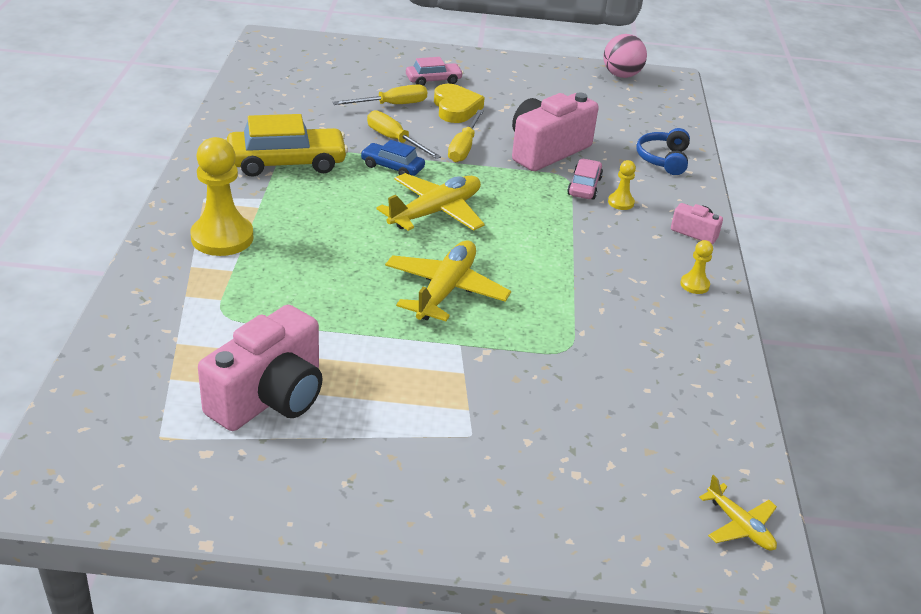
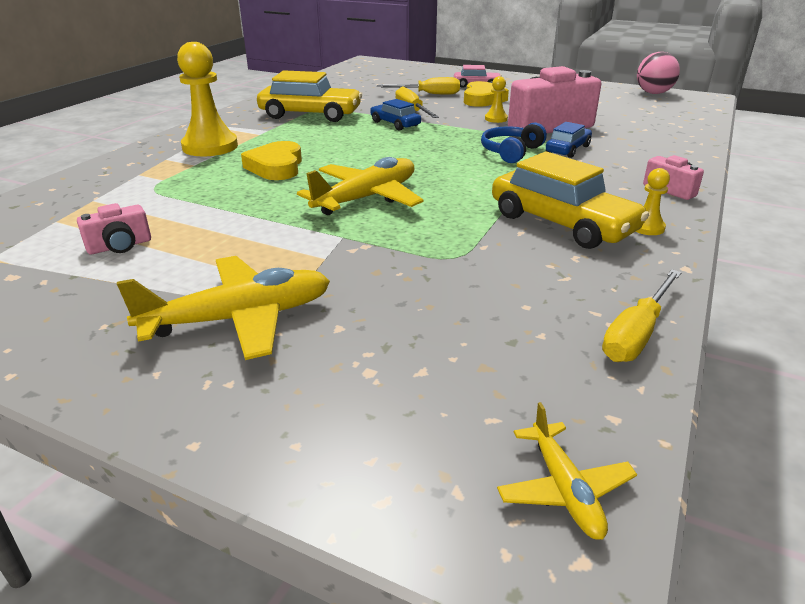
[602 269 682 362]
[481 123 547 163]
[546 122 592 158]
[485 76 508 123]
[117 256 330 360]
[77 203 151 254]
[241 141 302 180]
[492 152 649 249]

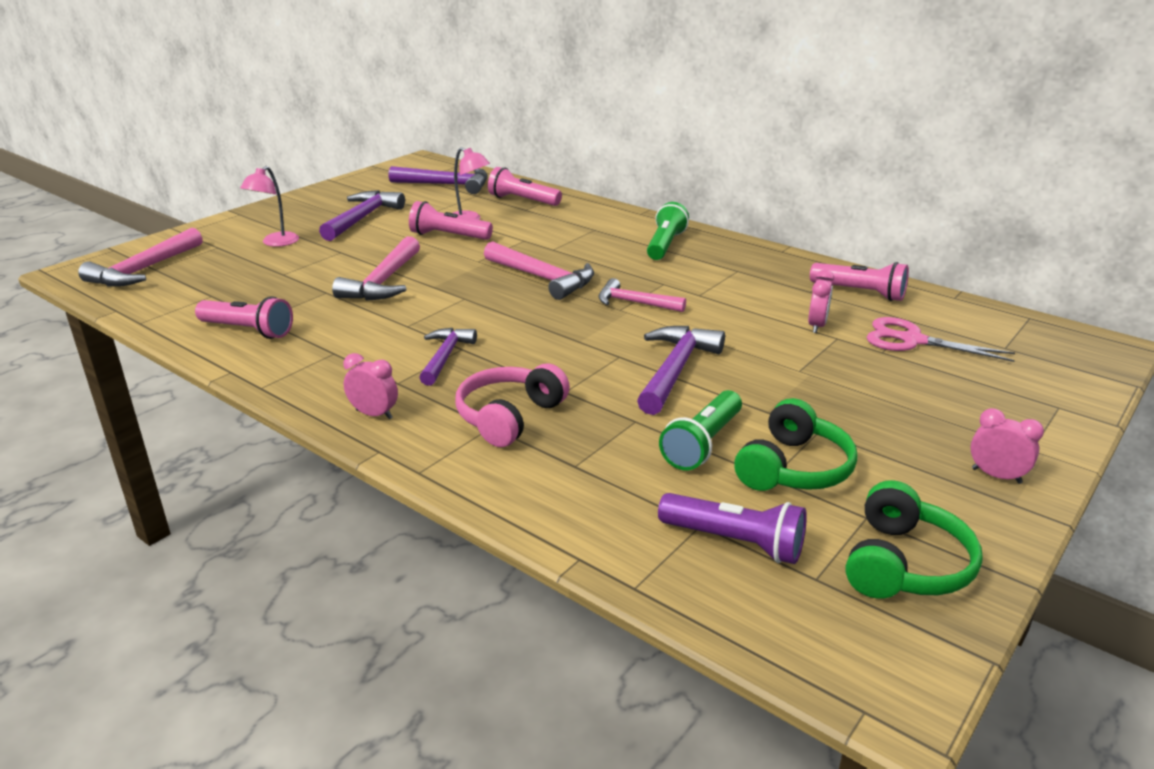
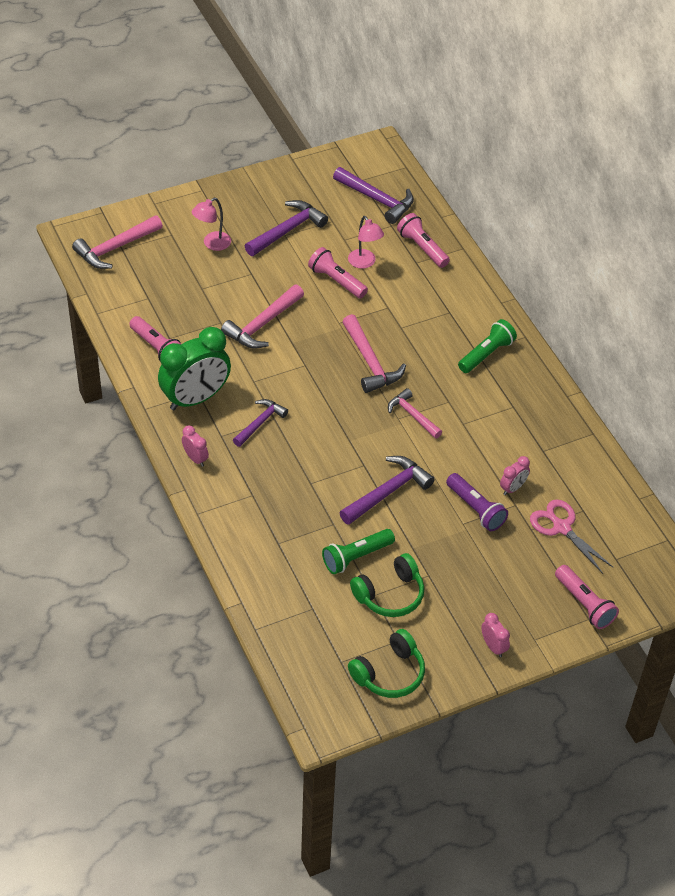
[555 565 619 629]
[455 363 570 447] (first image)
[446 473 508 531]
[158 327 231 410]

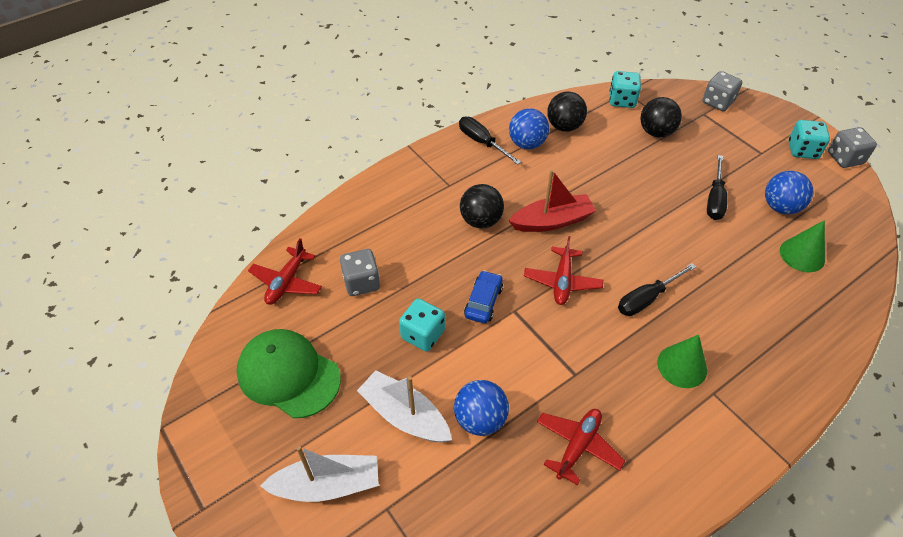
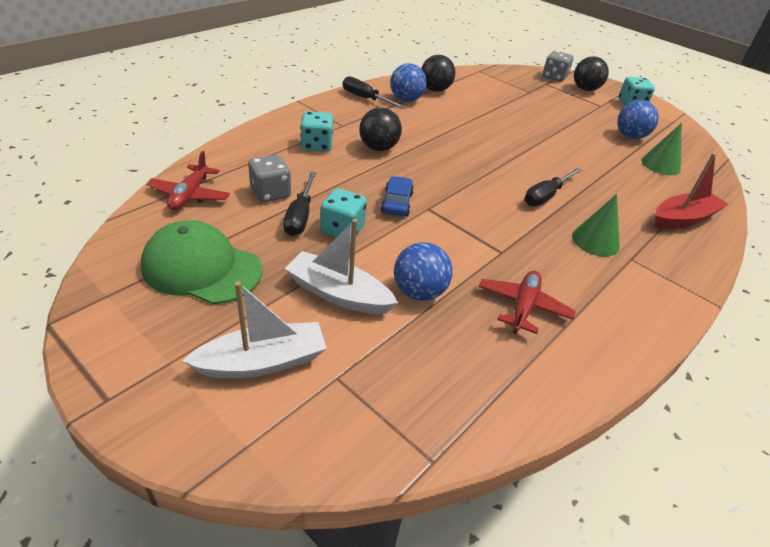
[301 111 333 152]
[574 56 609 91]
[828 127 877 168] (first image)
[283 171 316 236]
[655 153 729 229]
[524 236 603 305] (first image)

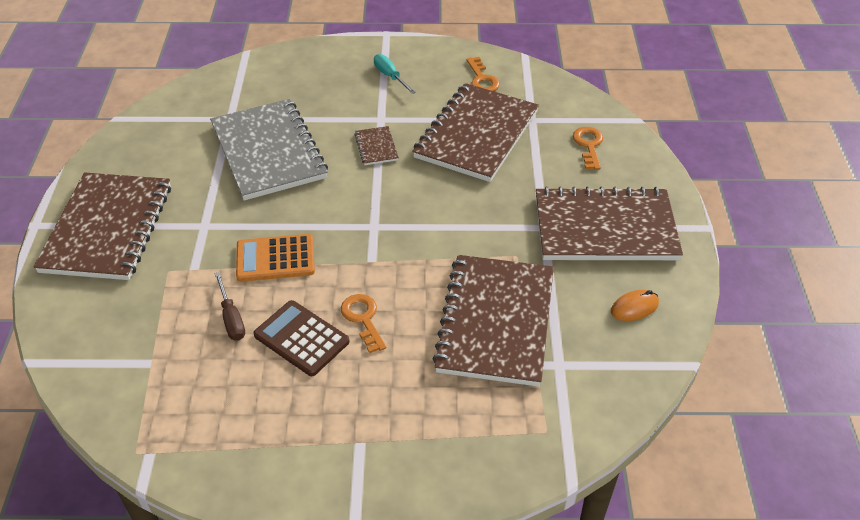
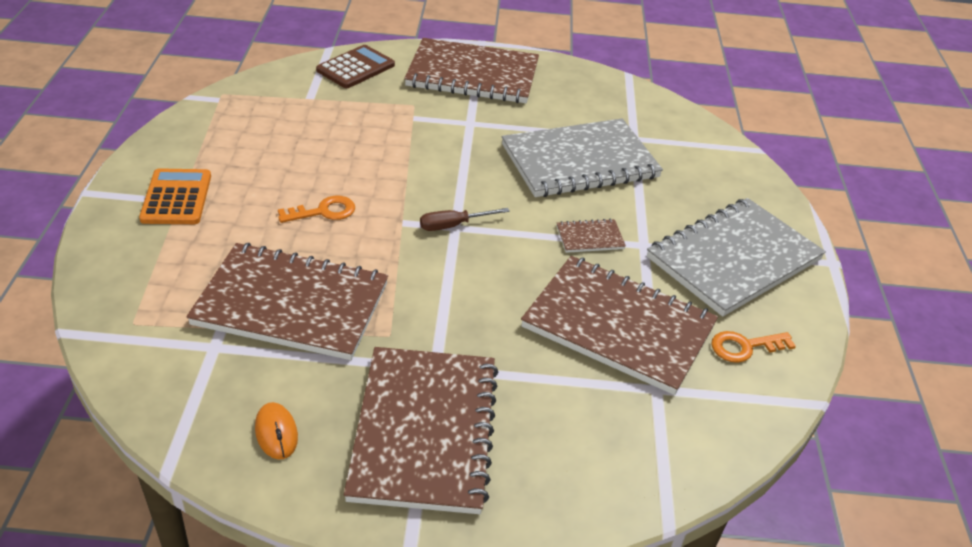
[647 198 826 317]
[573 127 603 170] (first image)
[139 168 211 224]
[420 208 510 231]
[316 45 395 88]

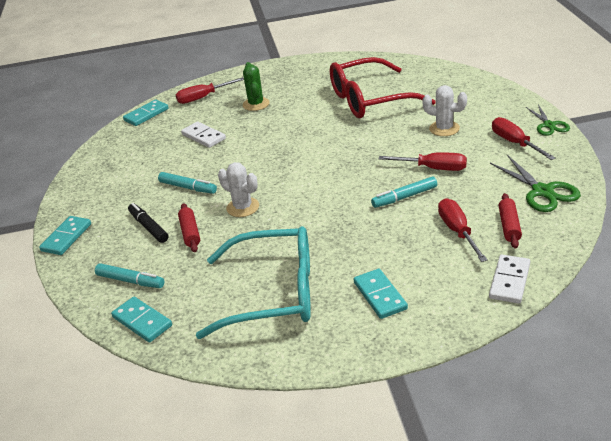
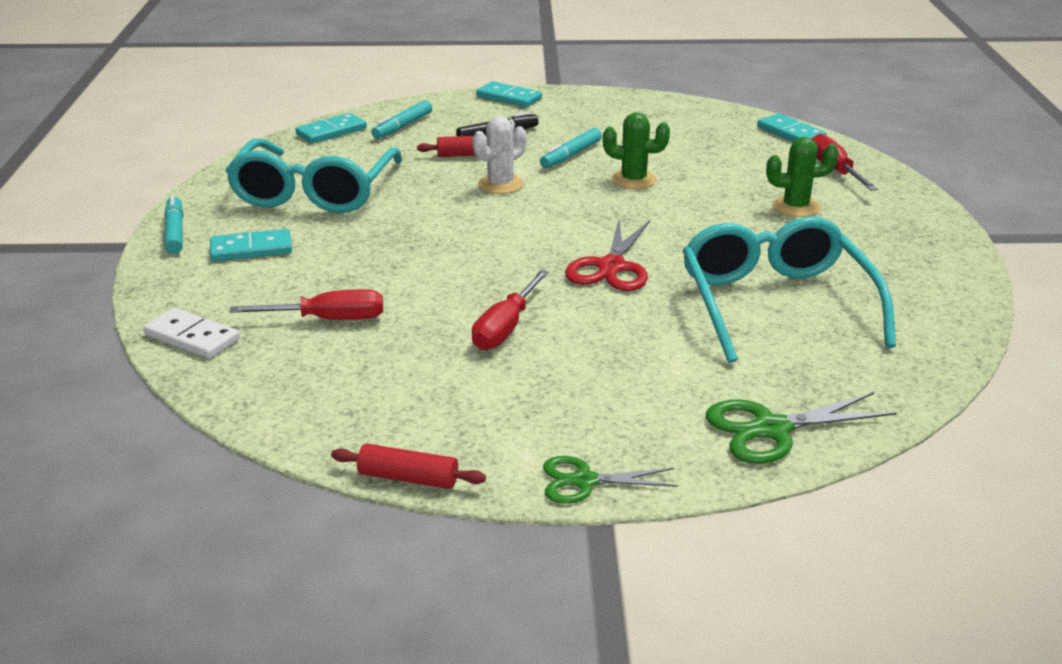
[682 217 896 363]
[422 85 467 136] (first image)
[492 117 556 160] (first image)
[181 122 226 148] (first image)
[706 392 897 464]
[164 195 183 254]
[331 444 486 489]
[603 112 670 189]
[565 220 650 291]

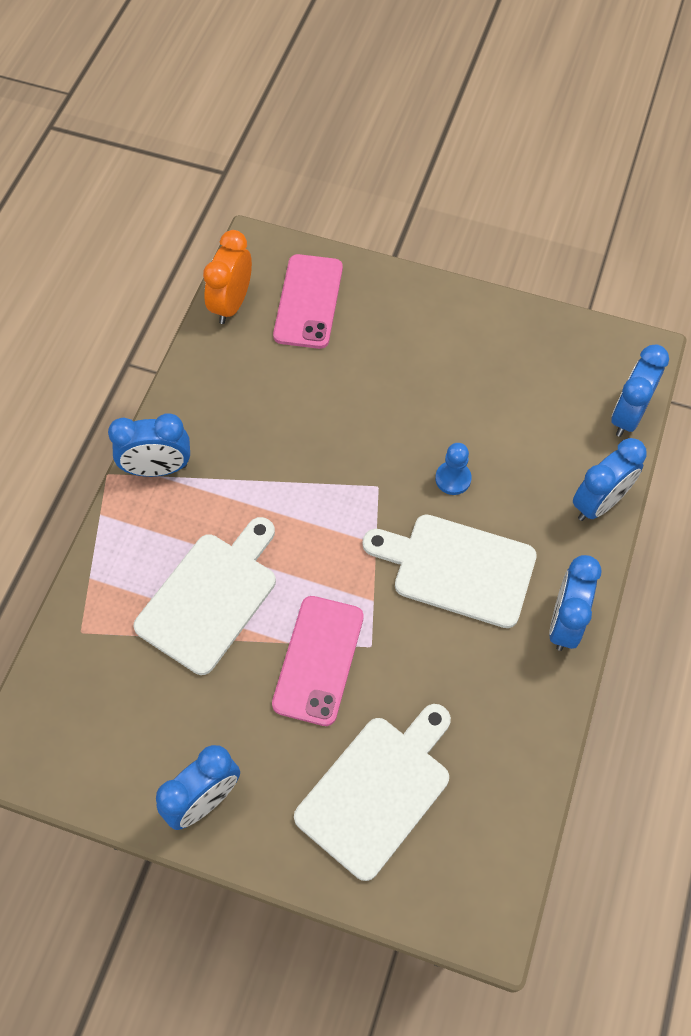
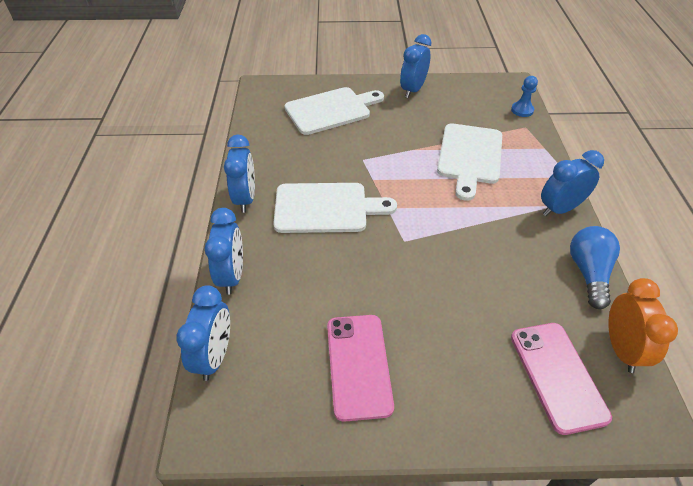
[204 208 243 295]
[511 76 538 117]
[327 315 394 422]
[284 87 384 135]
[570 226 620 309]

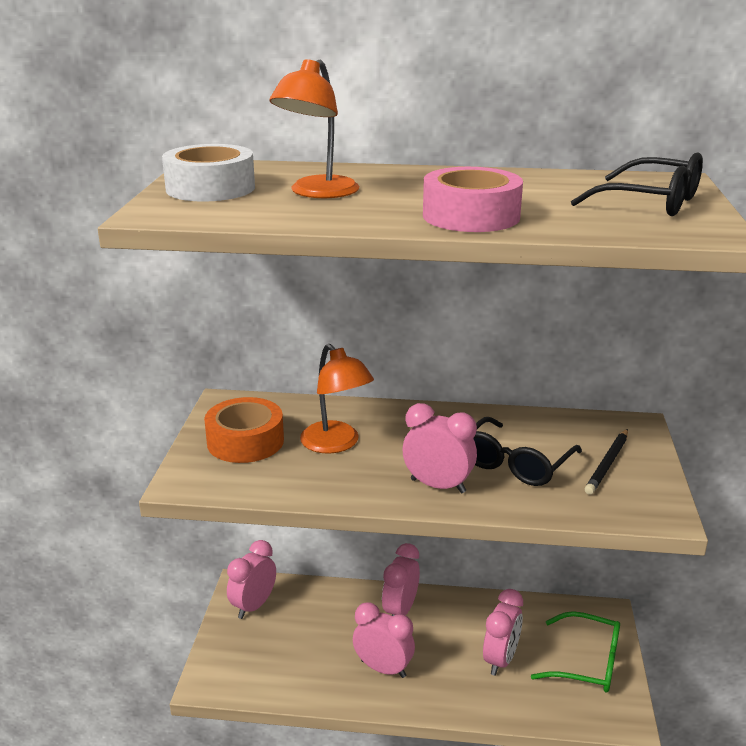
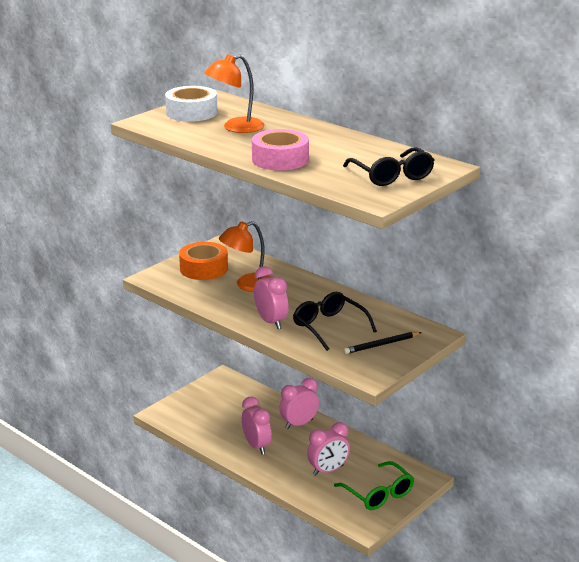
[219 221 270 292]
[293 292 377 351]
[227 540 276 619] (first image)

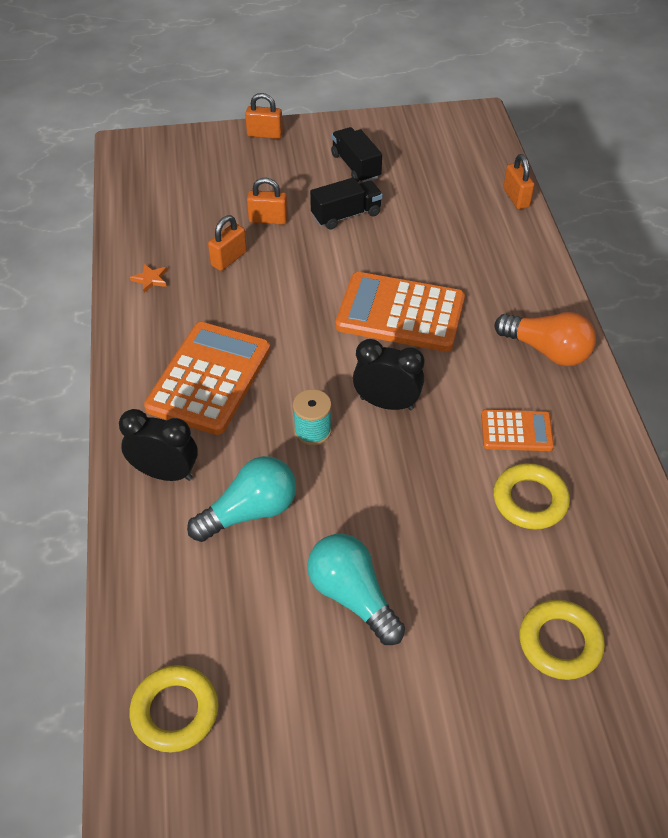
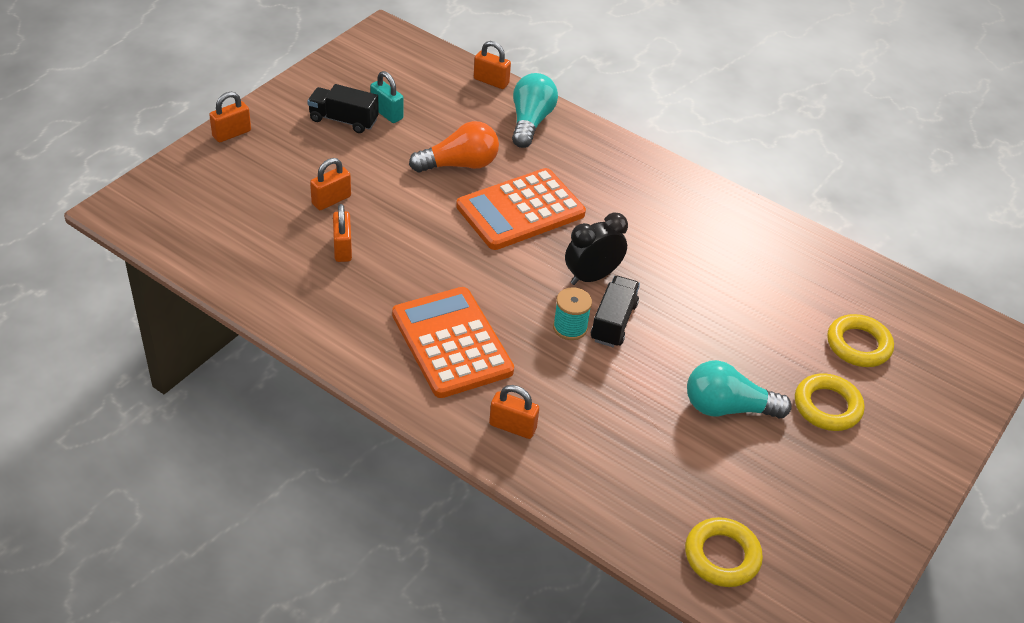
[591 276 640 347]
[130 264 167 293] (first image)
[409 121 499 172]
[489 385 539 439]
[481 409 554 451] (first image)
[512 73 558 148]
[795 373 865 431]
[370 71 404 123]

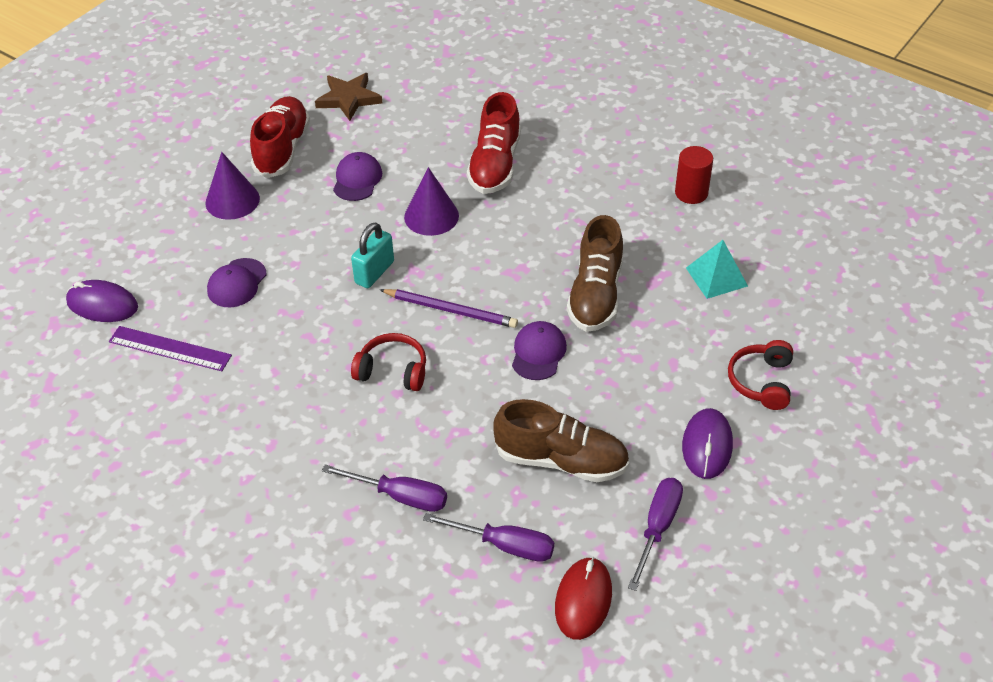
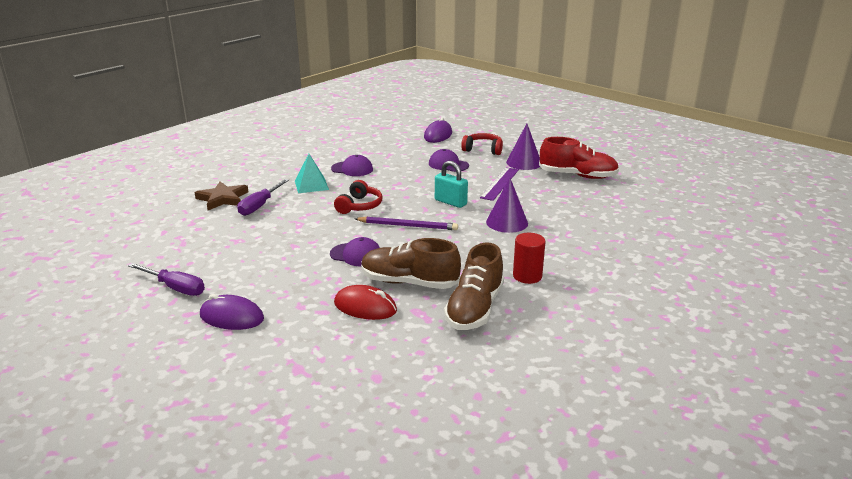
[195 181 248 210]
[467 92 521 194] (first image)
[513 233 546 284]
[331 155 373 176]
[295 154 329 193]
[354 217 458 230]
[480 167 519 201]
[461 133 503 155]
[444 243 504 330]
[423 513 554 562] (first image)
[334 285 397 320]

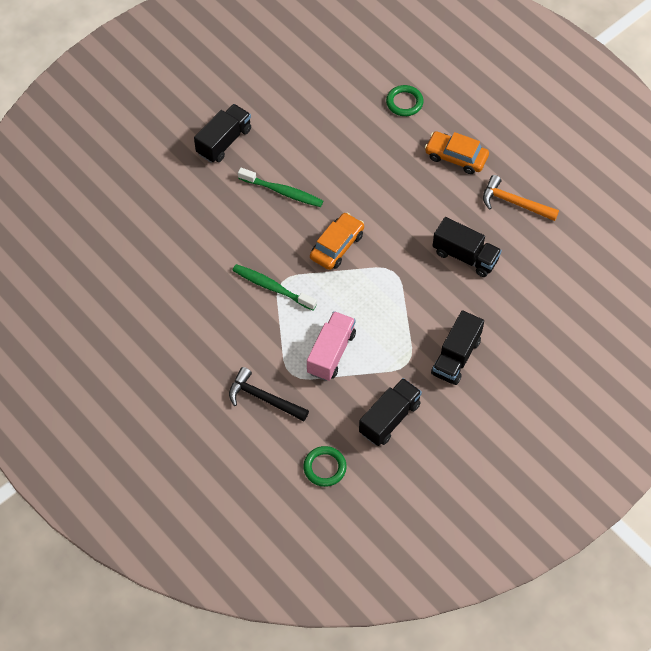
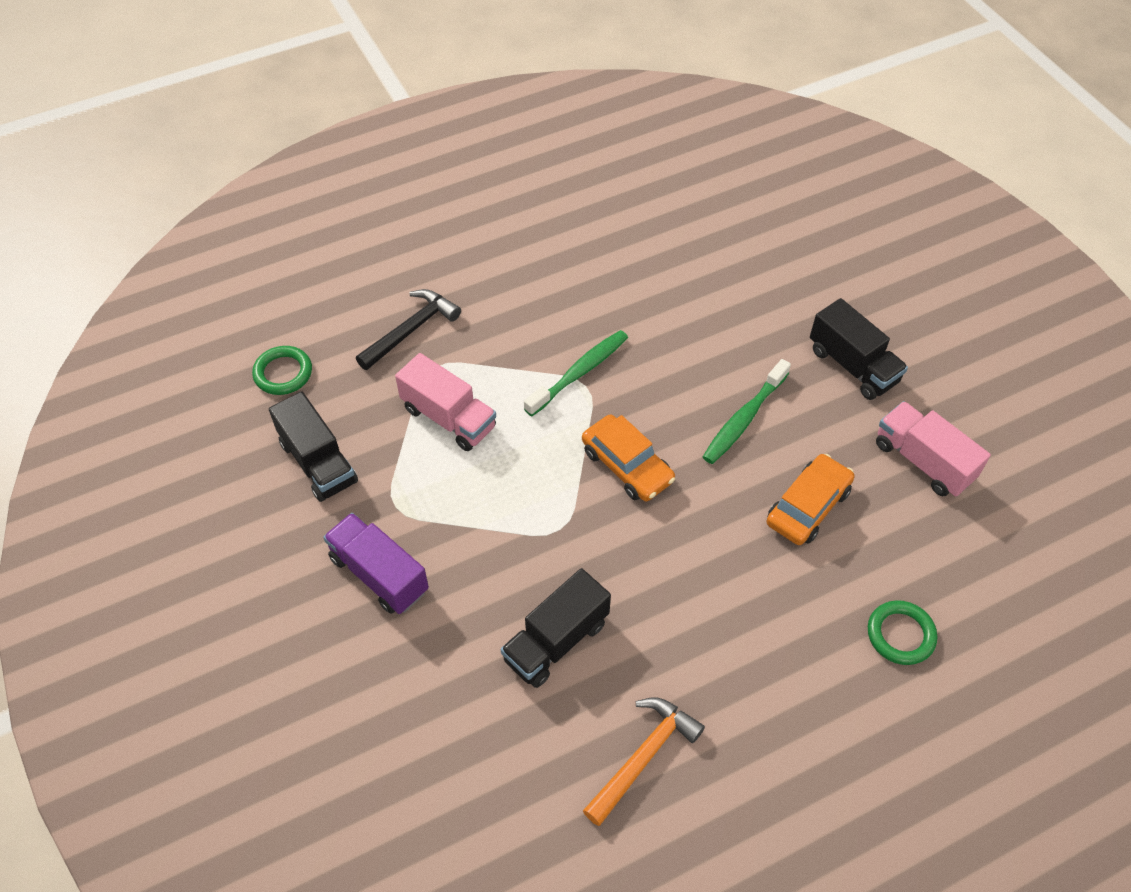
[767 454 855 545]
[323 513 429 614]
[876 401 991 497]

